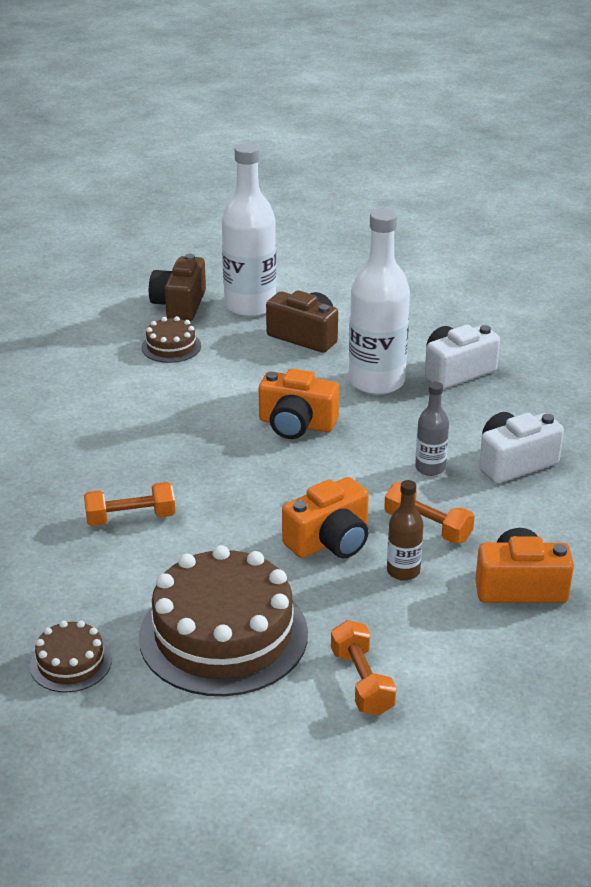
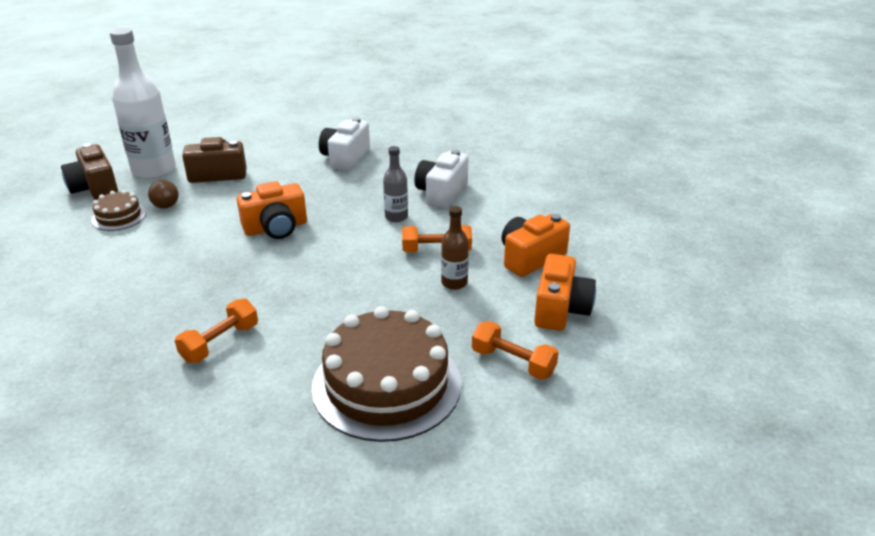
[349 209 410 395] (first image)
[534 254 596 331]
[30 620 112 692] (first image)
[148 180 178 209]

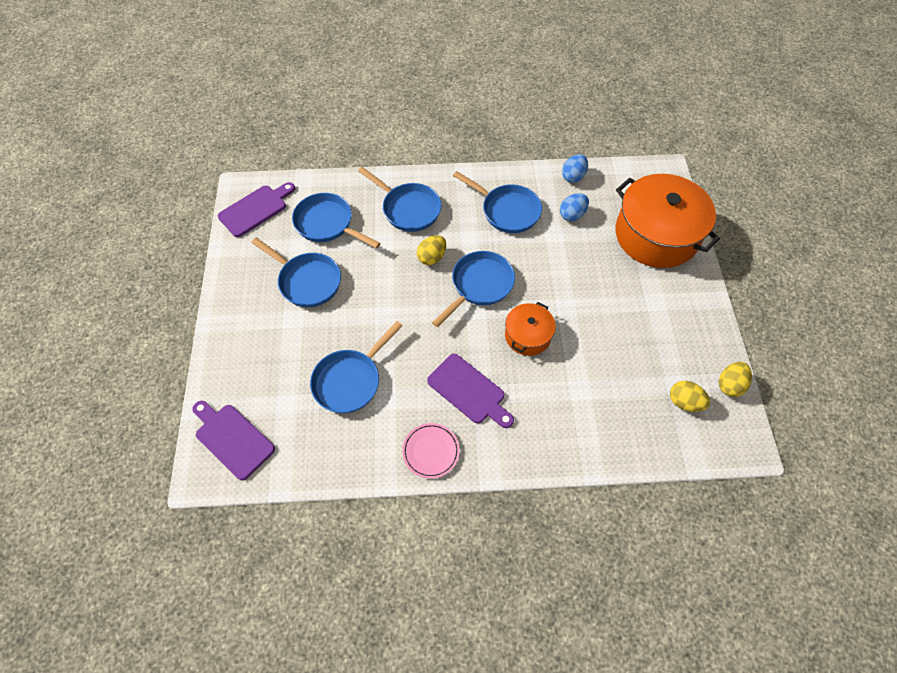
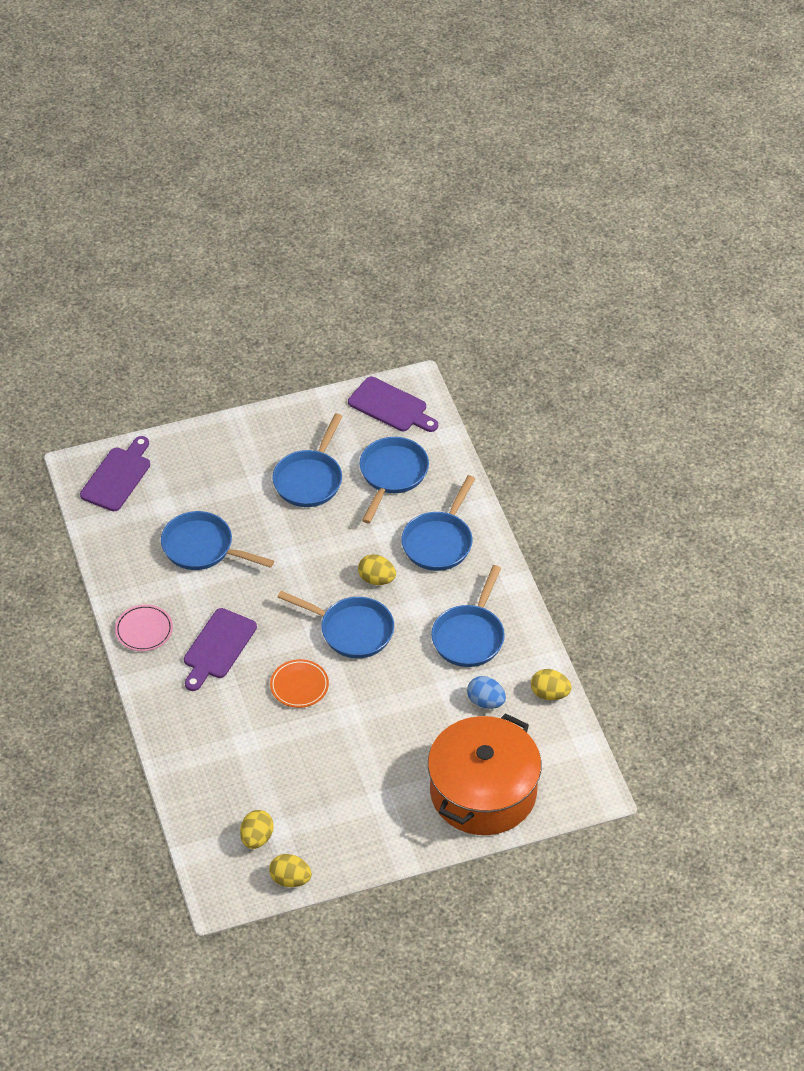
[531 669 572 700]
[270 659 329 708]

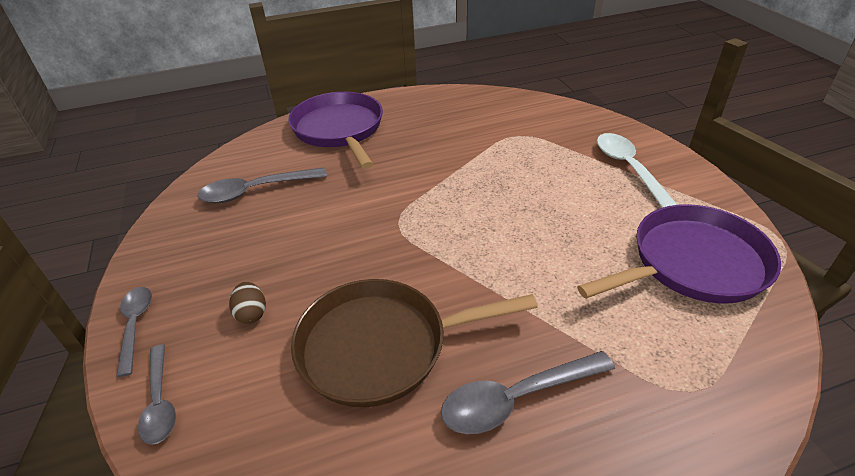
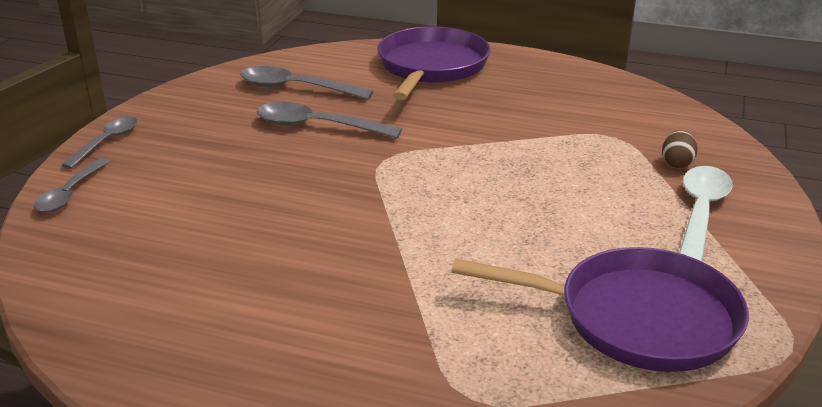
[291 279 537 407] (first image)
[662 131 698 168]
[257 102 402 138]

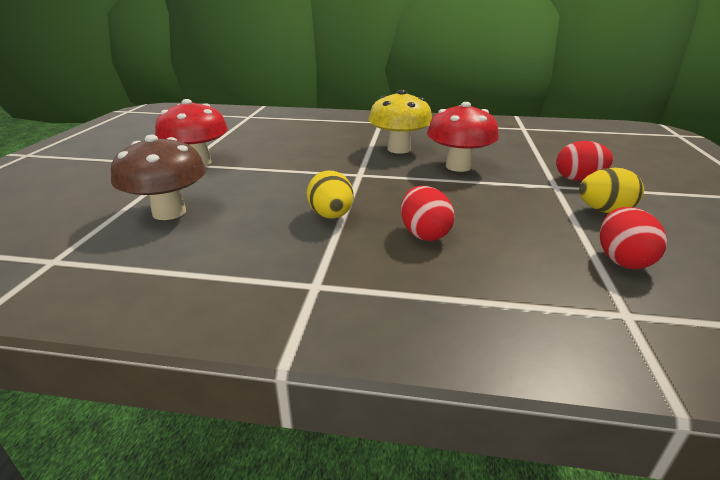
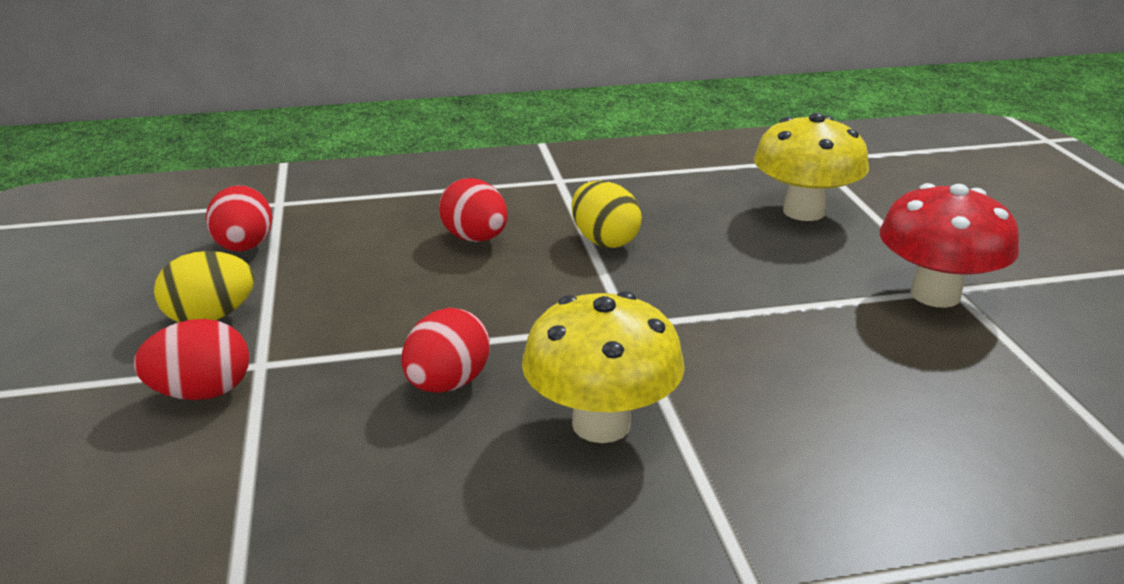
[401 308 490 393]
[754 113 869 221]

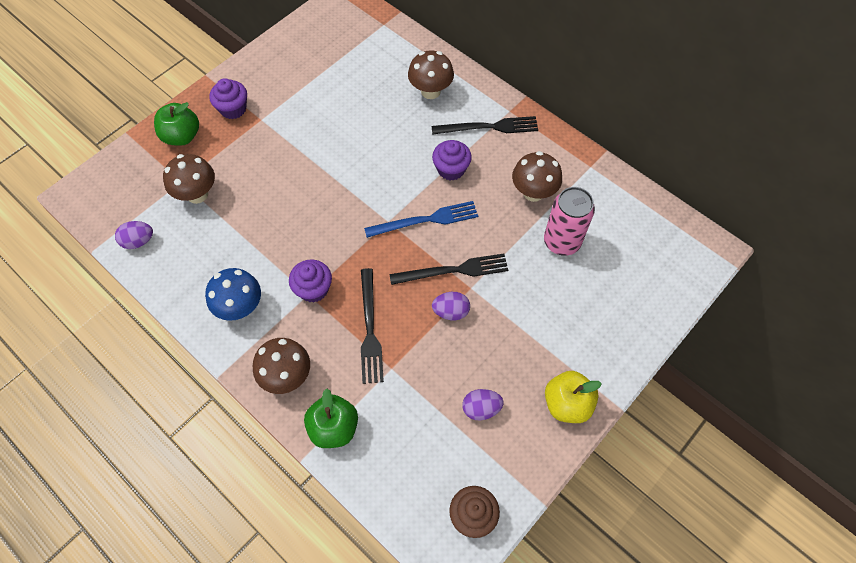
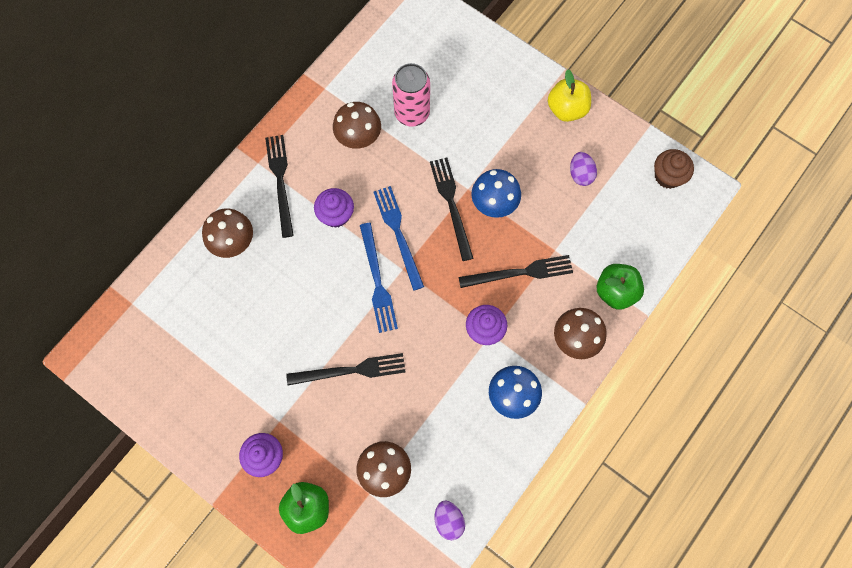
[471 169 521 218]
[360 223 398 333]
[286 353 405 385]

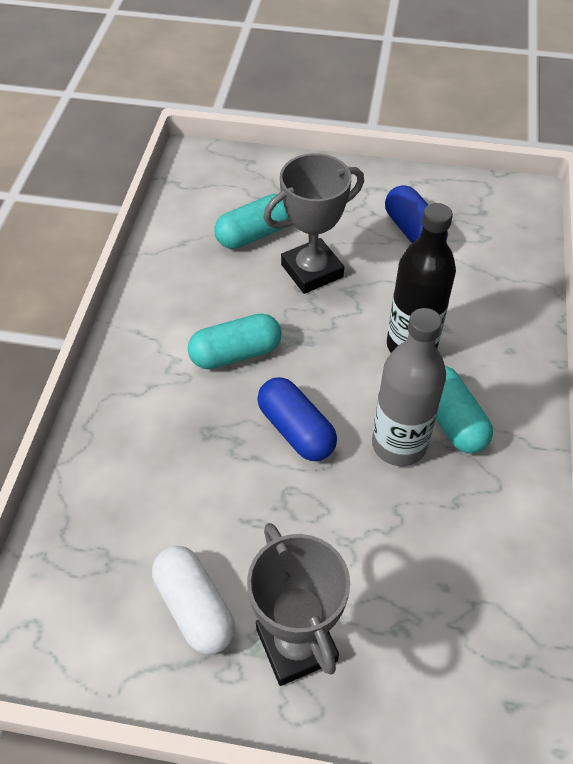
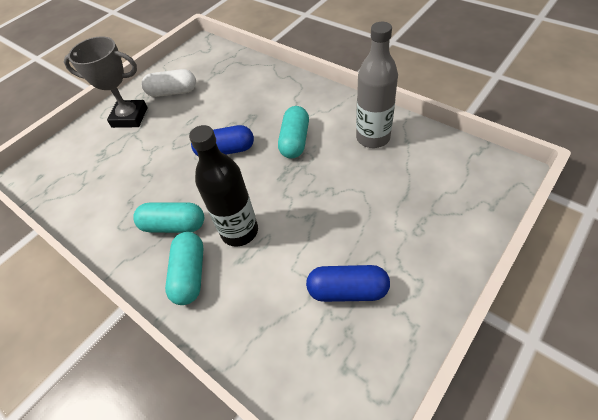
[264 153 364 294] (first image)
[165 232 204 305]
[356 22 398 148]

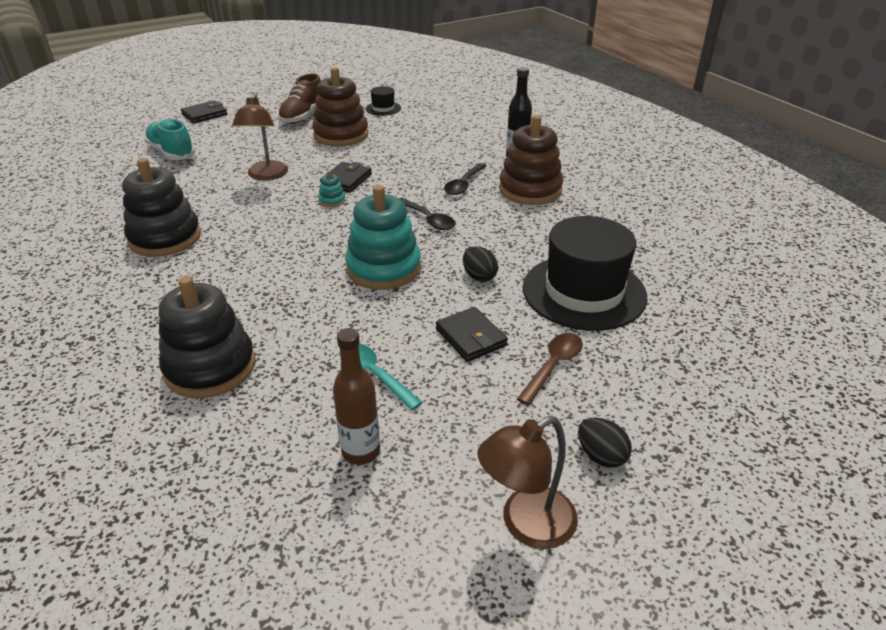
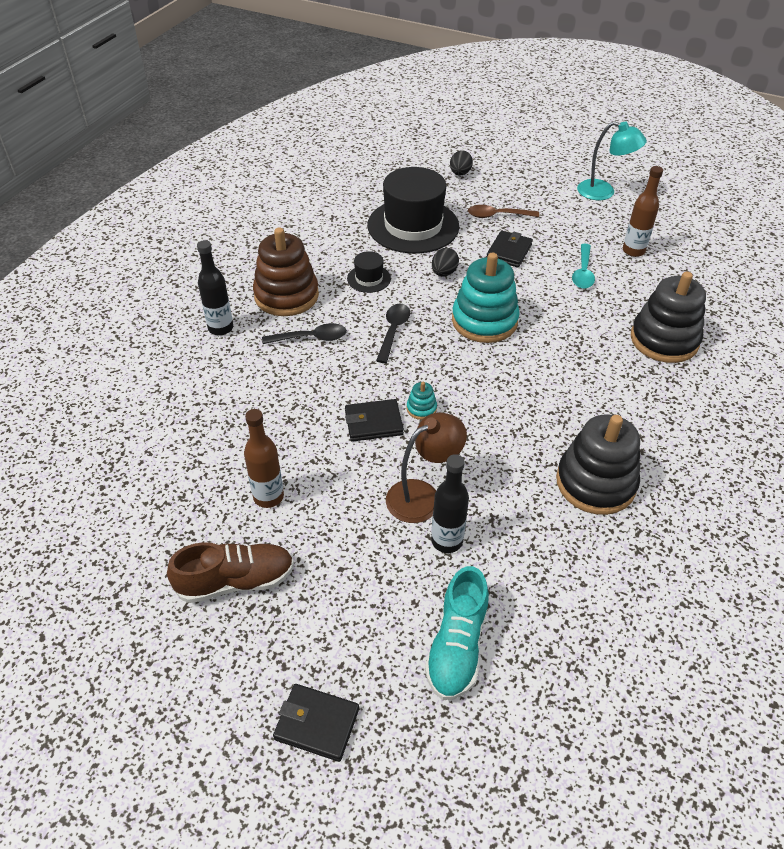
[244 409 284 508]
[347 251 391 293]
[577 121 647 200]
[450 150 473 176]
[431 454 469 553]

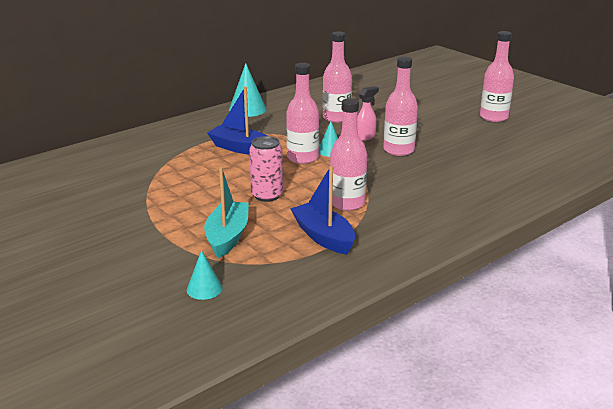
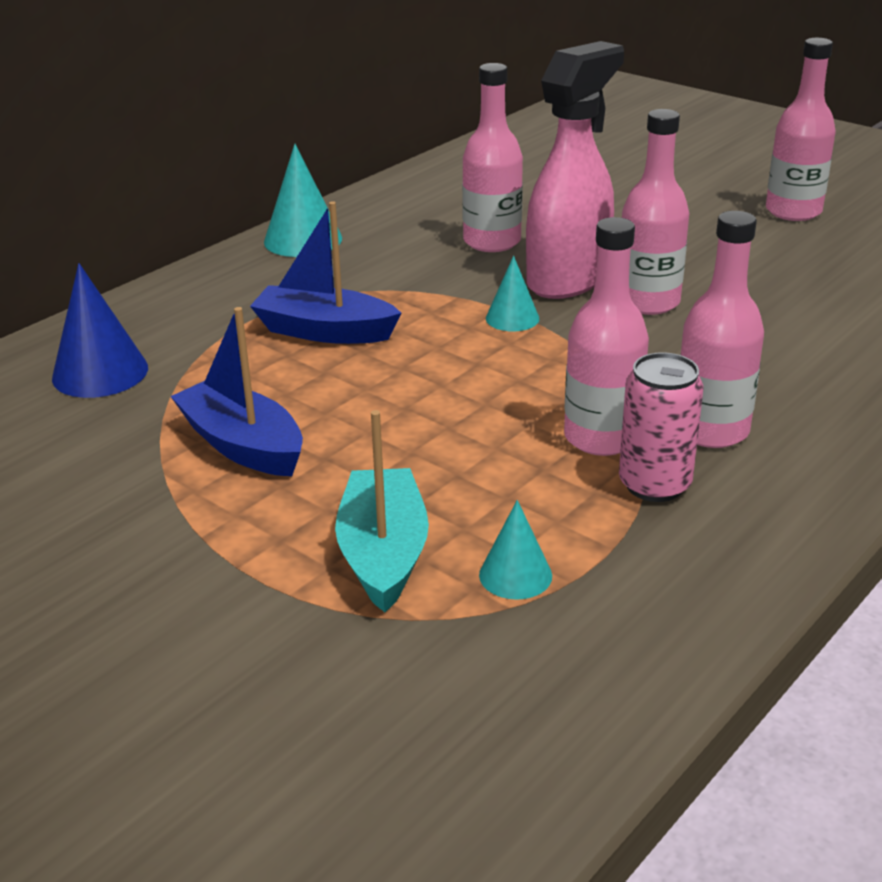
[680 211 764 448]
[526 41 624 299]
[619 352 704 502]
[170 307 303 476]
[479 500 552 600]
[52 263 148 398]

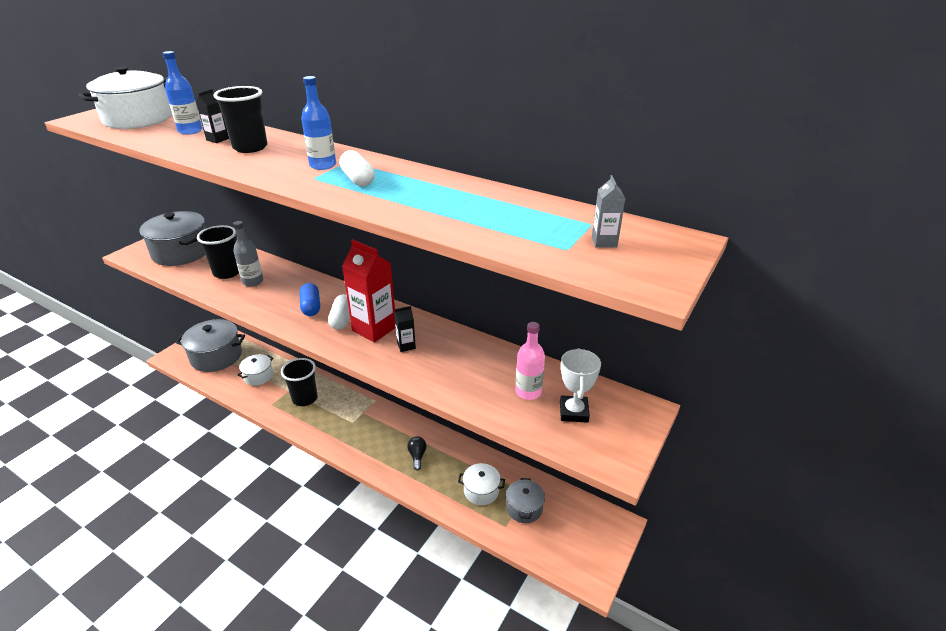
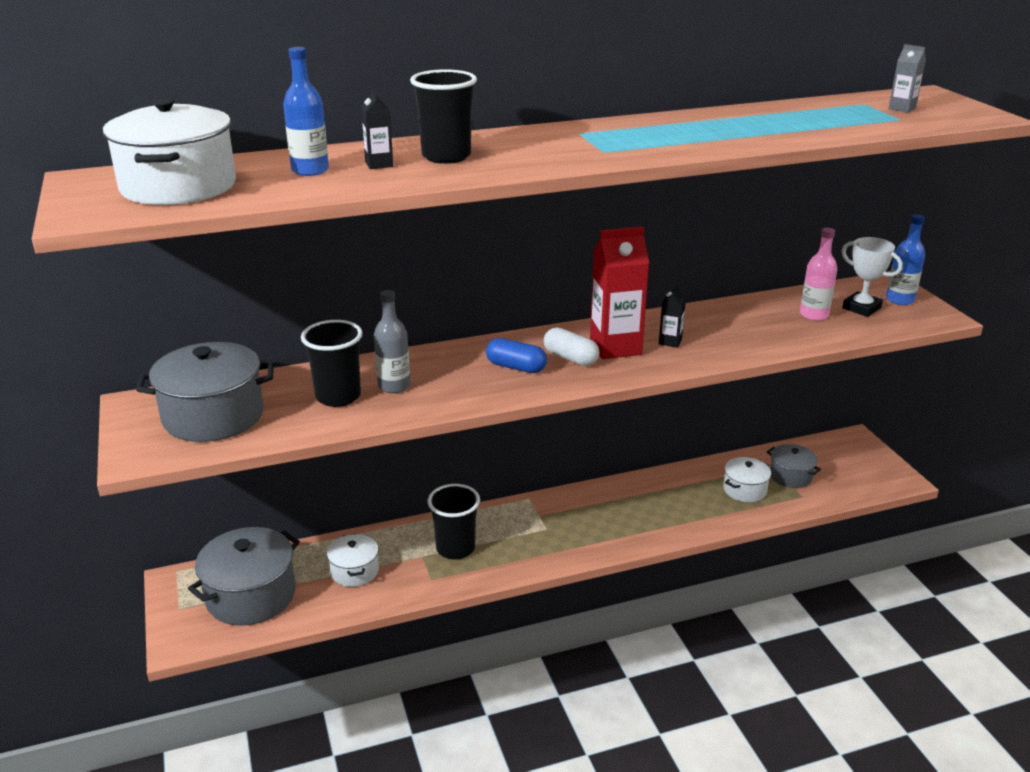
[886 214 925 305]
[339 150 375 187] (first image)
[407 436 427 471] (first image)

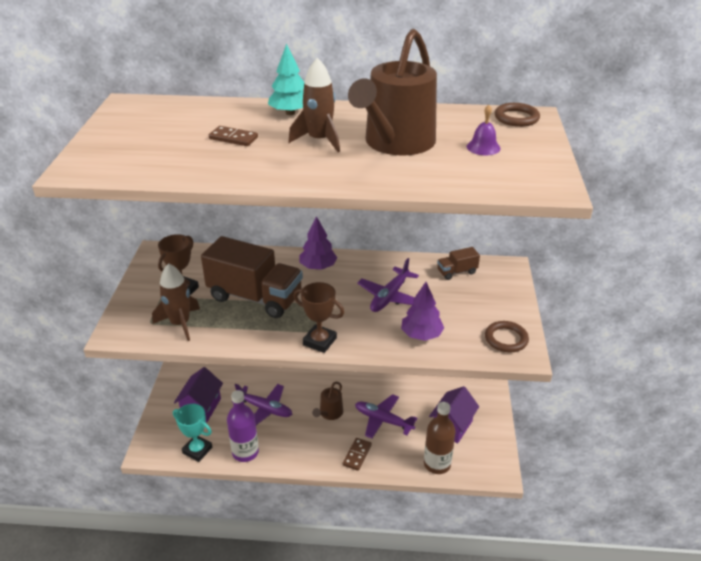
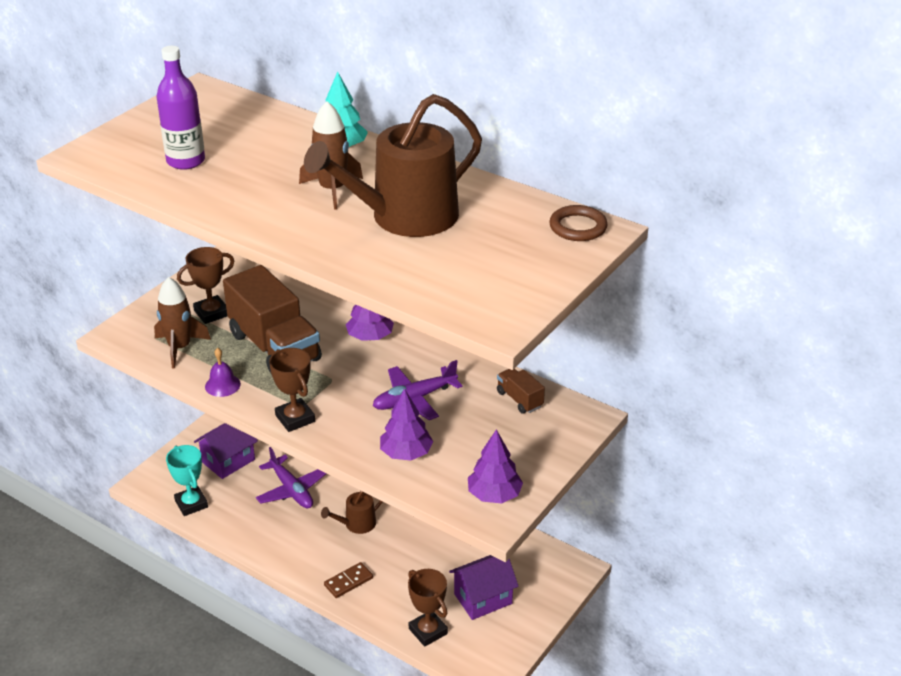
[205 348 241 397]
[209 126 258 146] (first image)
[497 368 545 413]
[468 429 523 503]
[157 46 205 170]
[355 394 417 439] (first image)
[408 569 448 647]

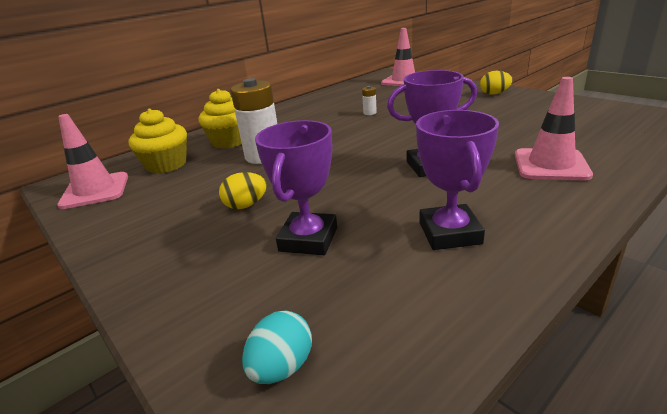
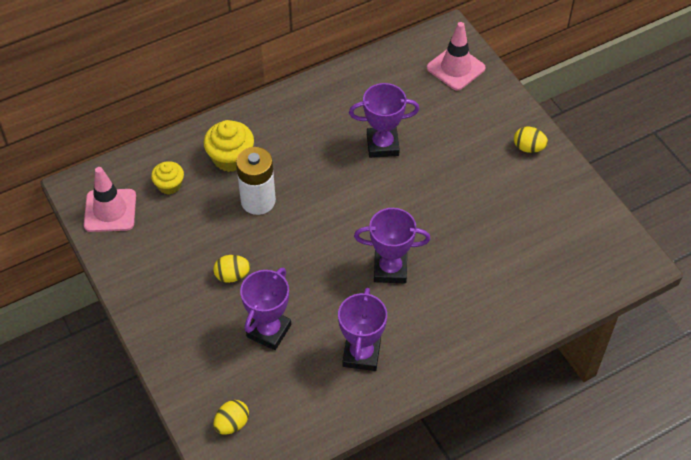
[515 77 593 181] (first image)
[349 83 420 158]
[151 161 184 195]
[213 400 249 435]

